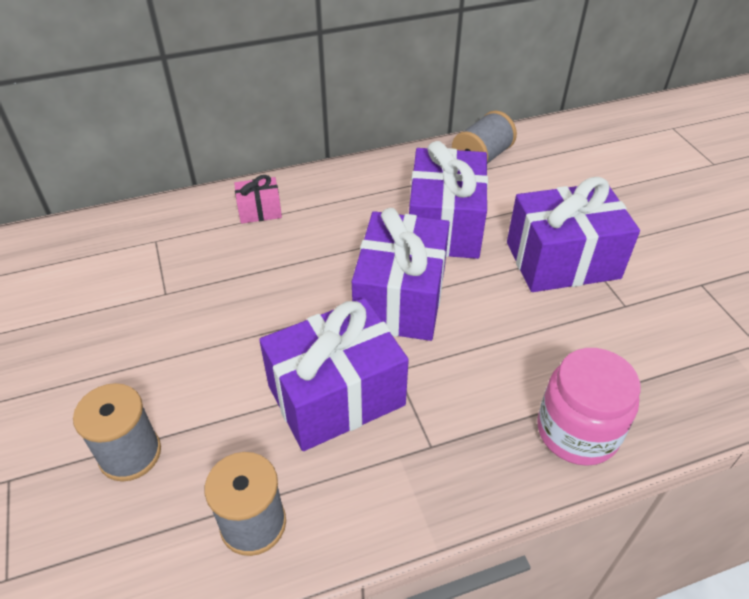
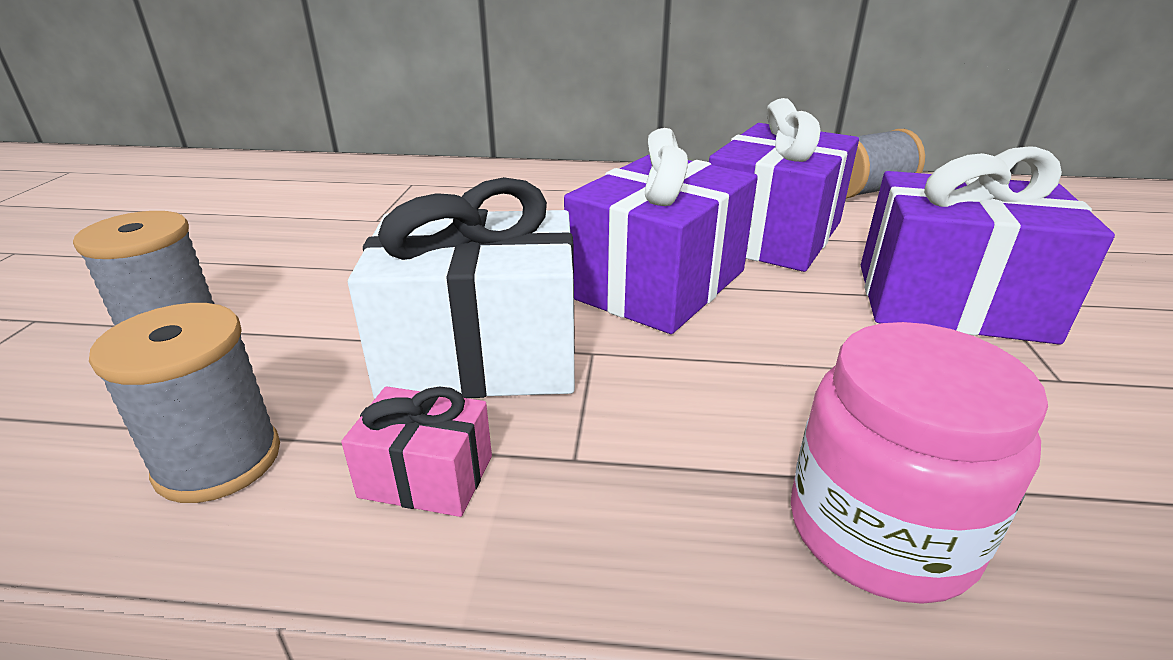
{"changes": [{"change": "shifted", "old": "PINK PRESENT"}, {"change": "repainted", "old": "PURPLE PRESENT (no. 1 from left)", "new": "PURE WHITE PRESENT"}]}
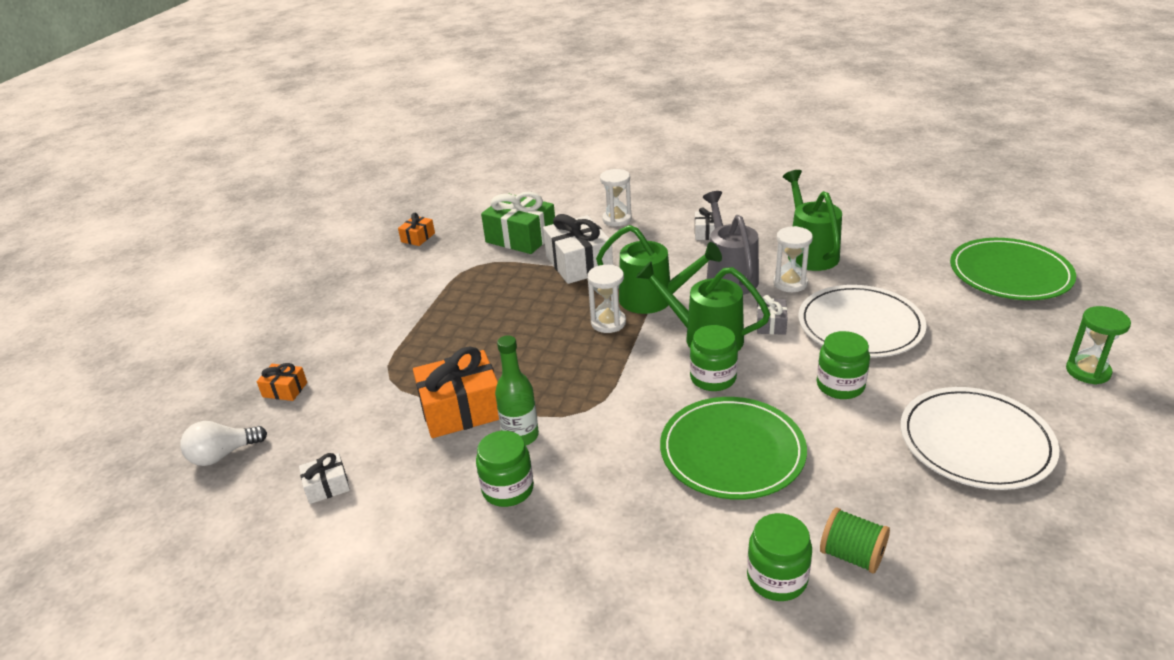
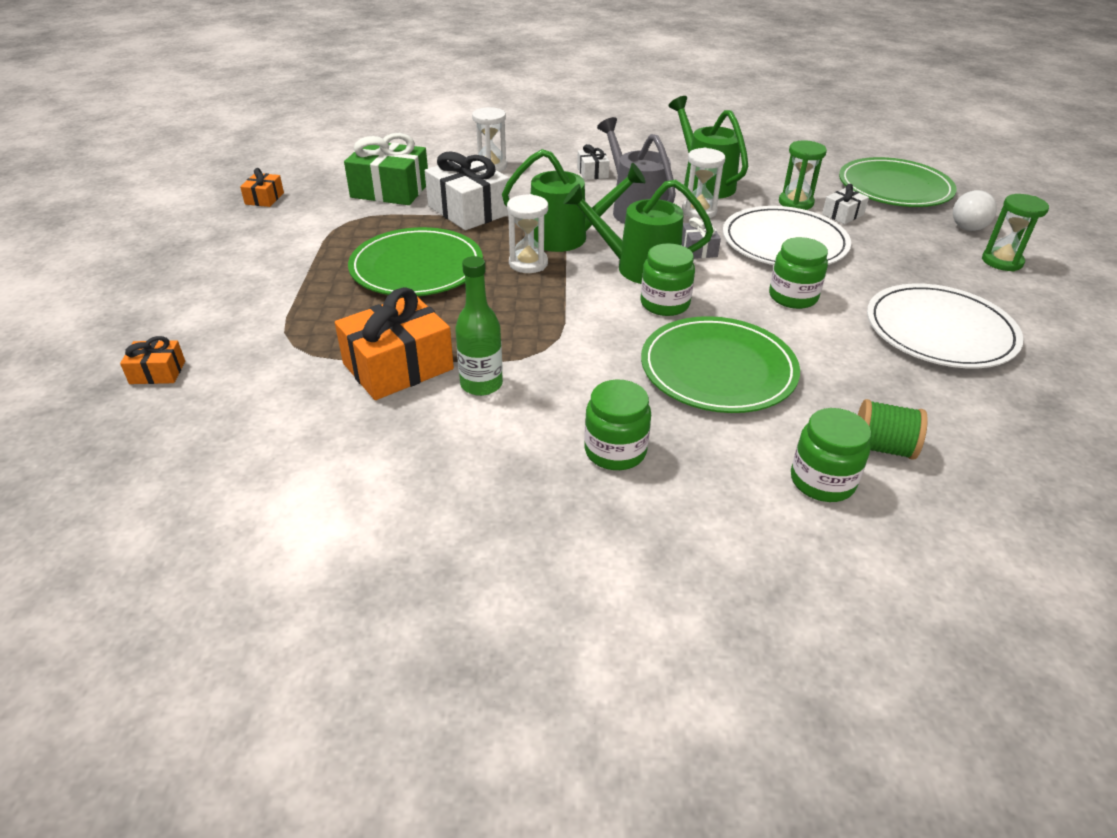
{"changes": [{"change": "shifted", "old": "PURE WHITE LIGHTBULB"}, {"change": "shifted", "old": "EMERALD JAM JAR (no. 1 from left)"}, {"change": "shifted", "old": "PURE WHITE PRESENT (no. 1 from left in the first image)", "new": "PURE WHITE PRESENT (no. 3 from left)"}, {"change": "new", "new": "EMERALD HOURGLASS (no. 1 from left)"}, {"change": "new", "new": "EMERALD FLAT DISH (no. 1 from left)"}]}
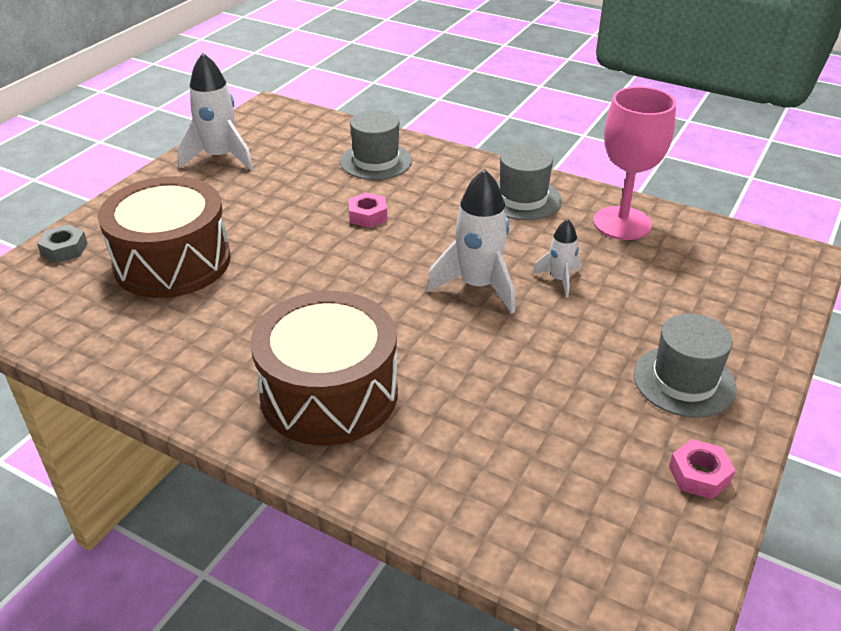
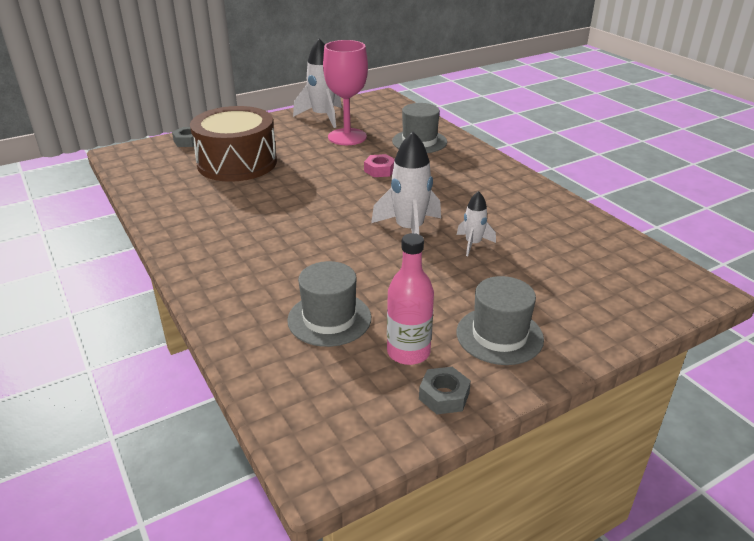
{"changes": [{"change": "shifted", "old": "PINK CHALICE"}, {"change": "shifted", "old": "GRAY TALL HAT (no. 2 from left in the first image)", "new": "GRAY TALL HAT (no. 1 from left)"}, {"change": "gone", "old": "BROWN DRUM (no. 2 from left)"}, {"change": "repainted", "old": "PINK NUT (no. 2 from left)", "new": "GRAY NUT (no. 2 from left)"}, {"change": "new", "new": "PINK FLASK"}]}
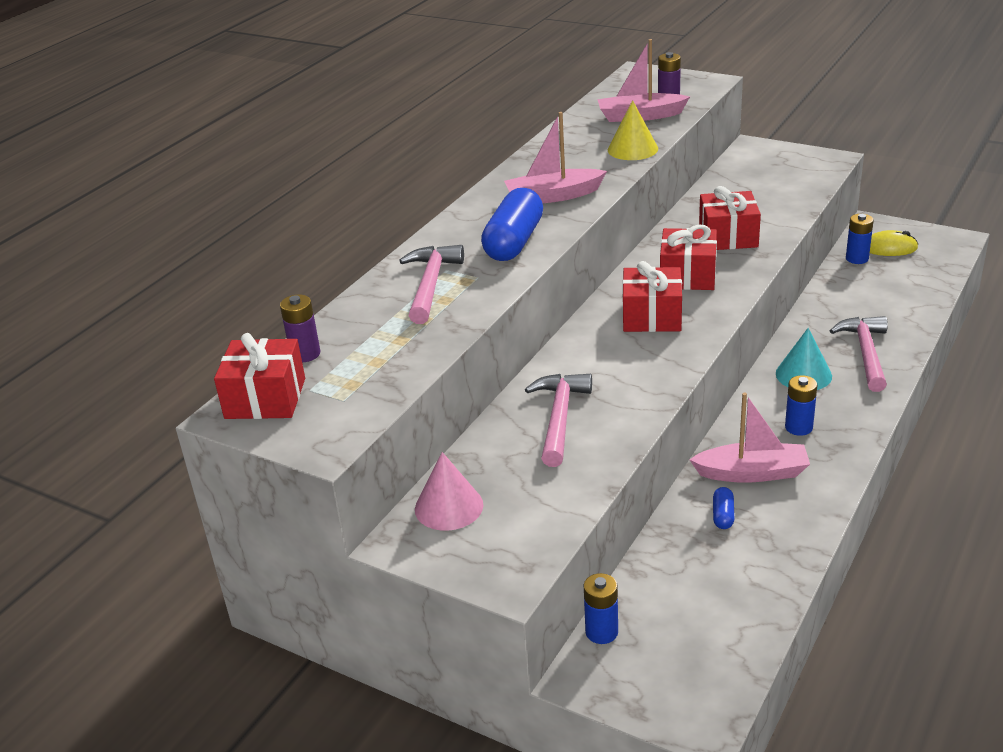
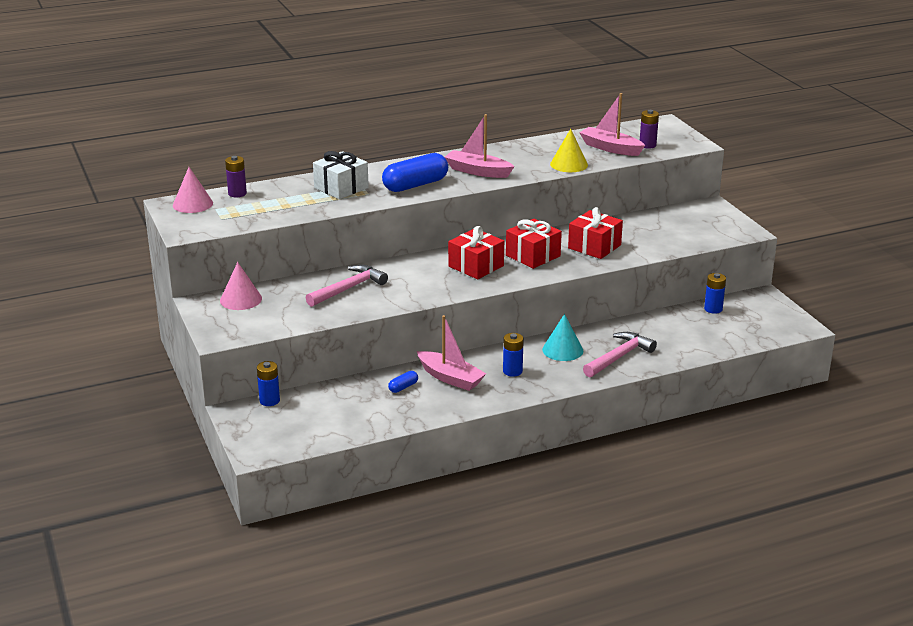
{"changes": [{"change": "gone", "old": "GOLDEN COMPUTER MOUSE"}, {"change": "swapped", "old": "PINK CARPENTER'S HAMMER (no. 1 from left)", "new": "PURE WHITE PRESENT"}, {"change": "swapped", "old": "SCARLET PRESENT (no. 1 from left)", "new": "PINK CONE SHAPE (no. 1 from left)"}]}
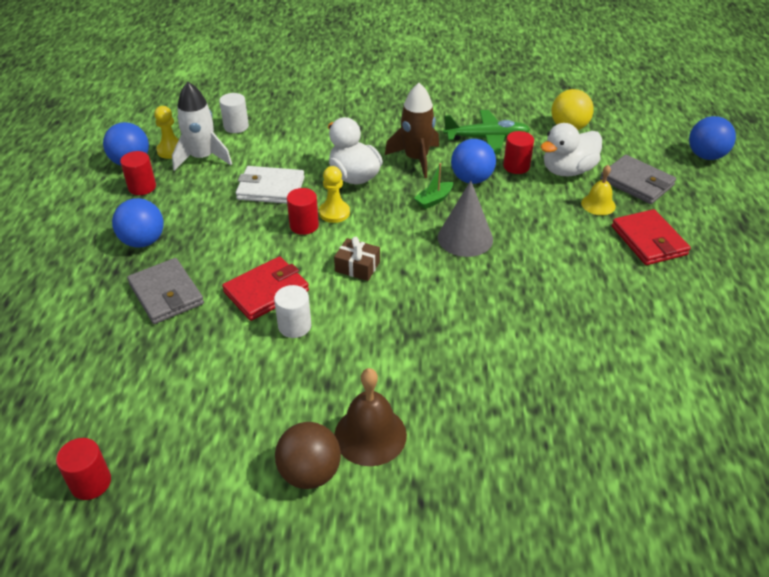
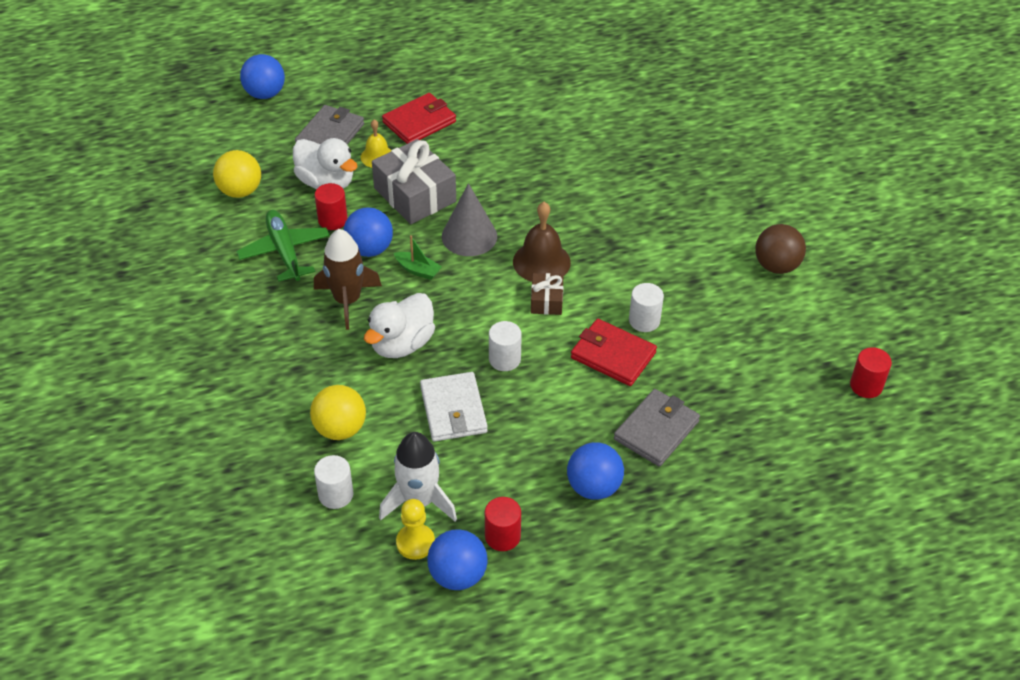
{"changes": [{"change": "gone", "old": "GOLDEN GAME PAWN (no. 2 from left)"}, {"change": "repainted", "old": "SCARLET CYLINDER (no. 3 from left)", "new": "PURE WHITE CYLINDER (no. 2 from left)"}, {"change": "shifted", "old": "BROWN HAND BELL"}, {"change": "new", "new": "GRAY PRESENT"}, {"change": "new", "new": "GOLDEN SPHERE (no. 2 from left)"}]}
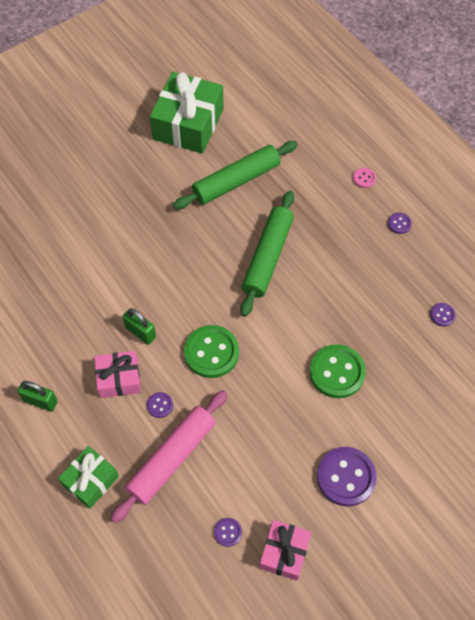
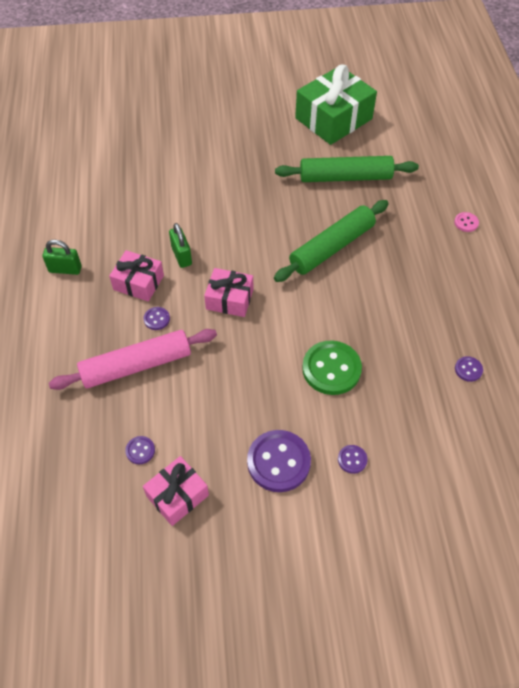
{"changes": [{"change": "shifted", "old": "PURPLE BUTTON (no. 4 from left)"}, {"change": "swapped", "old": "EMERALD BUTTON (no. 1 from left)", "new": "PINK PRESENT (no. 3 from left)"}, {"change": "rotated", "old": "EMERALD PADLOCK (no. 1 from left)", "degrees": -45}, {"change": "gone", "old": "EMERALD PRESENT (no. 1 from left)"}]}
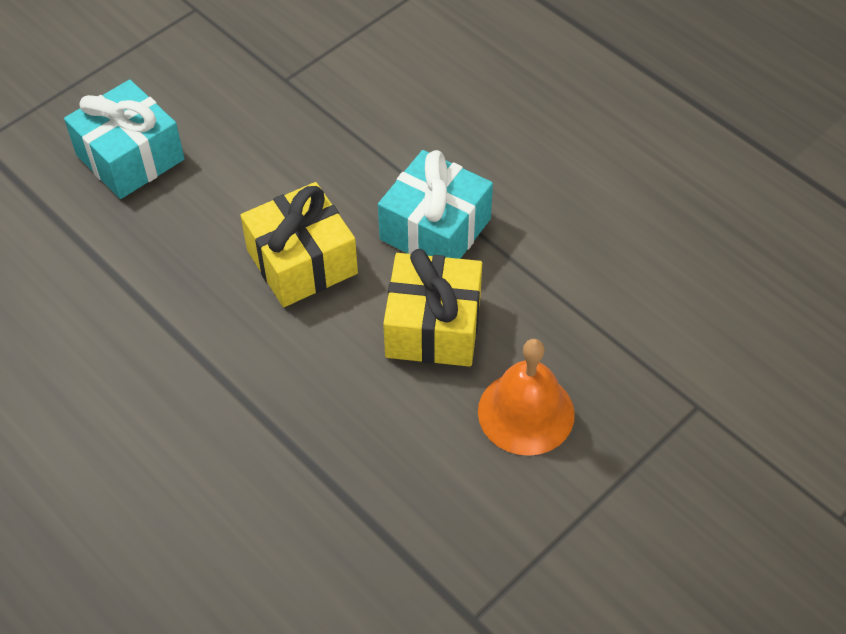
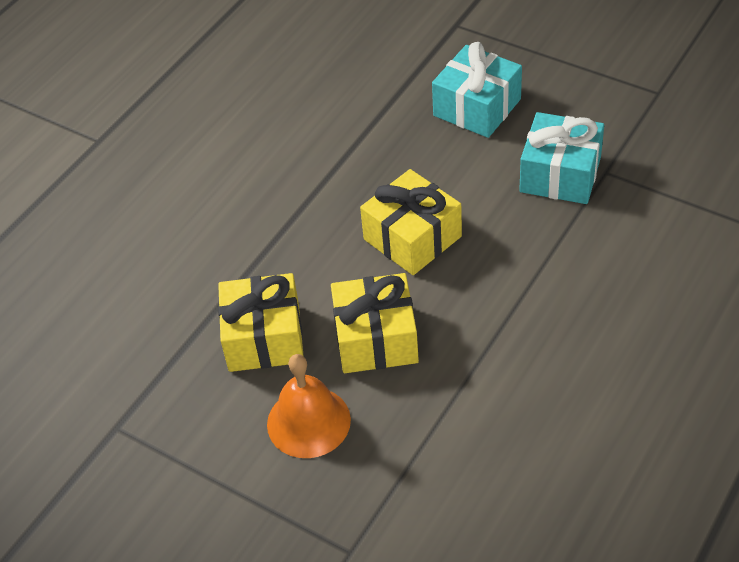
{"changes": [{"change": "shifted", "old": "TEAL PRESENT (no. 2 from left)"}, {"change": "new", "new": "GOLDEN PRESENT (no. 1 from left)"}]}
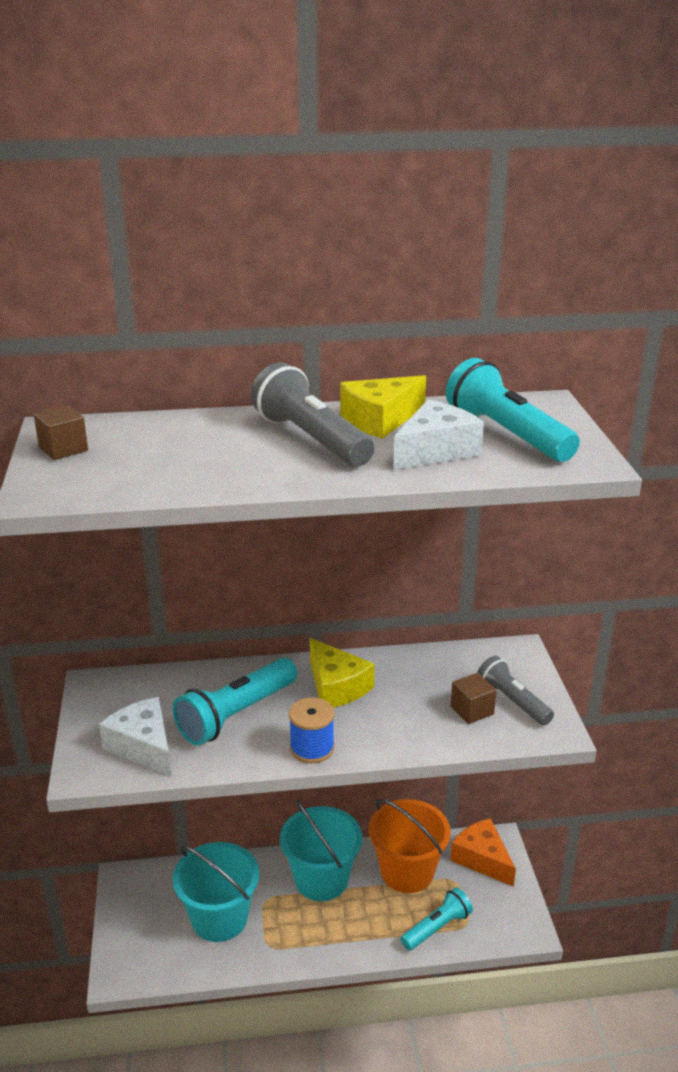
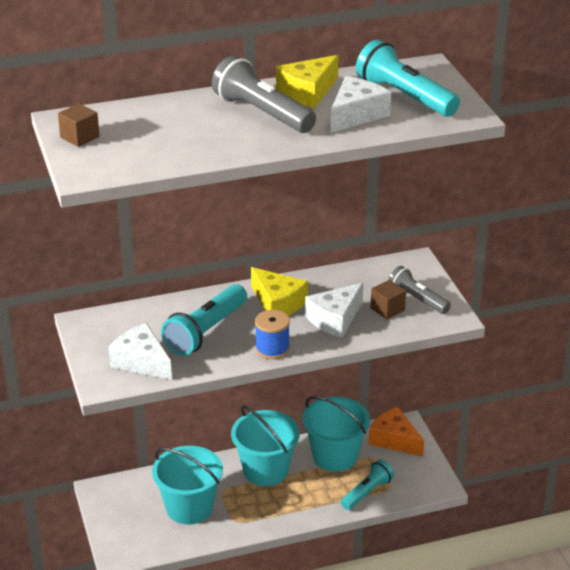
{"changes": [{"change": "repainted", "old": "ORANGE PAIL", "new": "TEAL PAIL (no. 3 from left)"}, {"change": "new", "new": "PURE WHITE CHEESE (no. 2 from left)"}]}
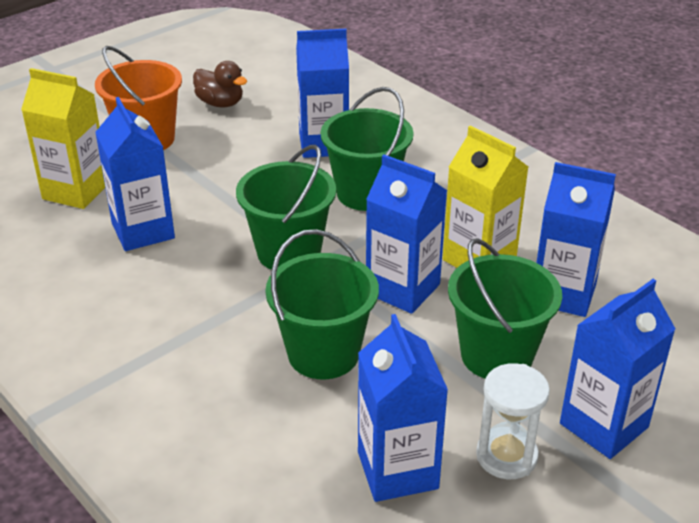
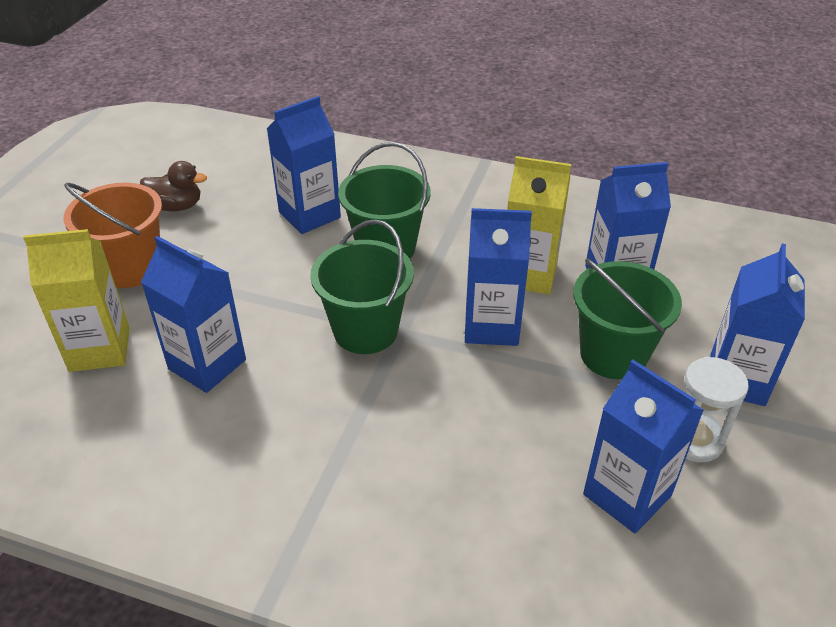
{"changes": [{"change": "gone", "old": "EMERALD PAIL (no. 2 from left)"}]}
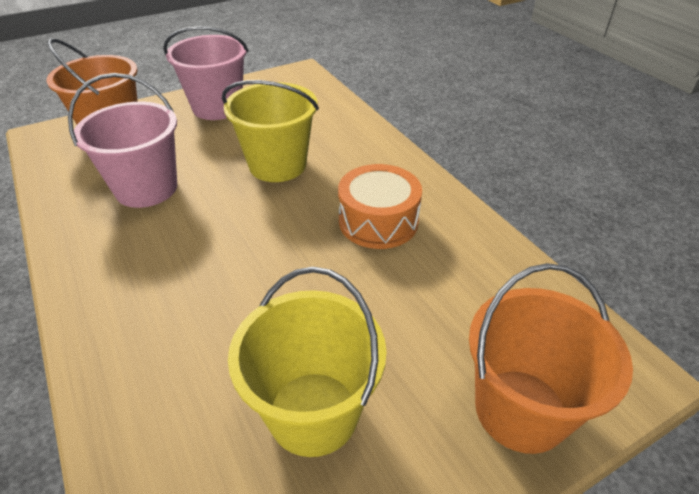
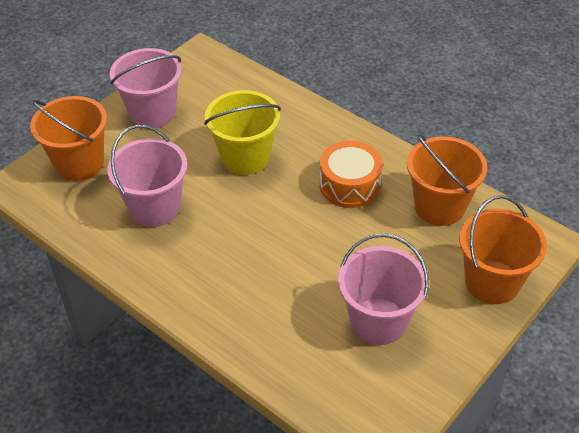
{"changes": [{"change": "repainted", "old": "GOLDEN PAIL (no. 2 from left)", "new": "PINK PAIL (no. 3 from left)"}, {"change": "new", "new": "ORANGE PAIL (no. 2 from left)"}]}
